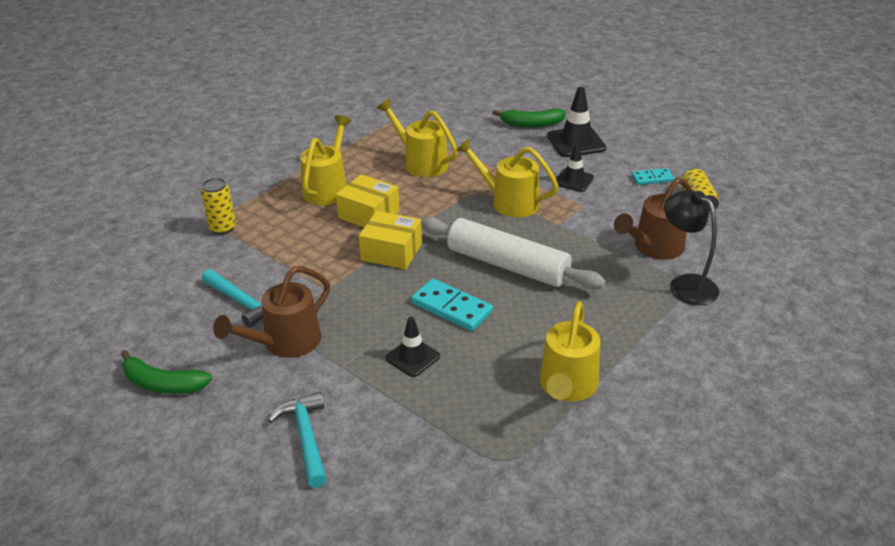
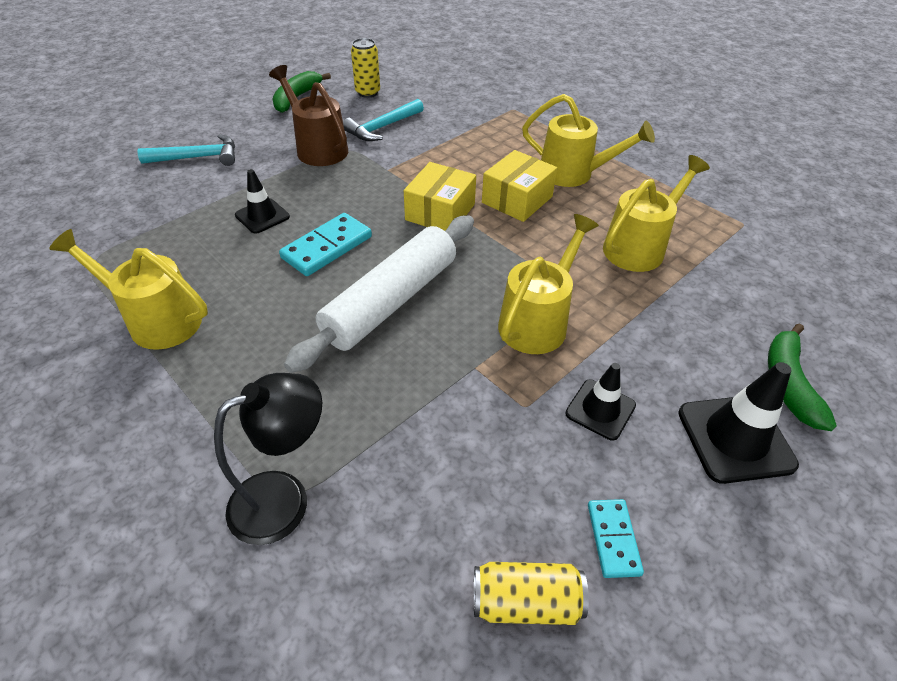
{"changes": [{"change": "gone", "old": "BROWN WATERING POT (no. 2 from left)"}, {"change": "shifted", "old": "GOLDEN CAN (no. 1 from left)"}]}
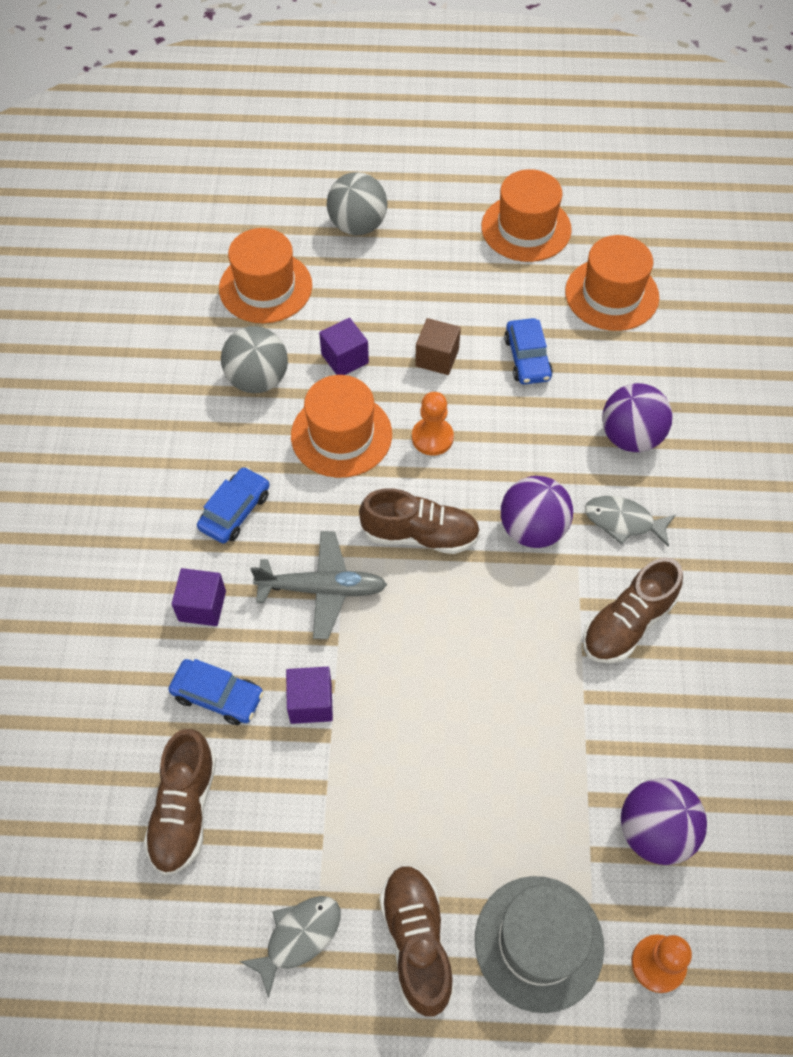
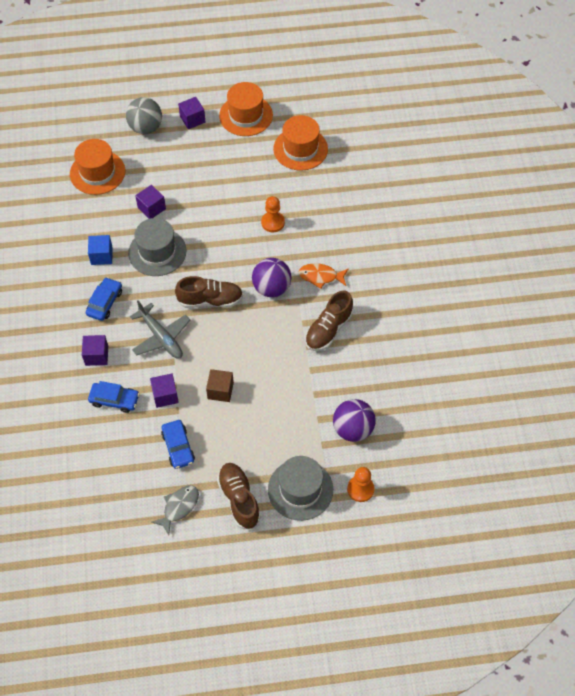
{"changes": [{"change": "shifted", "old": "BROWN CUBE"}, {"change": "shifted", "old": "BLUE AUTOMOBILE (no. 3 from left)"}, {"change": "gone", "old": "GRAY SPHERE (no. 1 from left)"}, {"change": "repainted", "old": "ORANGE TALL HAT (no. 2 from left)", "new": "GRAY TALL HAT (no. 1 from left)"}, {"change": "gone", "old": "PURPLE SPHERE (no. 2 from left)"}, {"change": "shifted", "old": "ORANGE GAME PAWN (no. 1 from left)"}, {"change": "repainted", "old": "GRAY FISH FIGURE (no. 2 from left)", "new": "ORANGE FISH FIGURE"}, {"change": "rotated", "old": "GRAY TOY PLANE", "degrees": 60}, {"change": "gone", "old": "BROWN SHOE (no. 1 from left)"}, {"change": "new", "new": "PURPLE CUBE (no. 4 from left)"}, {"change": "new", "new": "BLUE CUBE"}]}
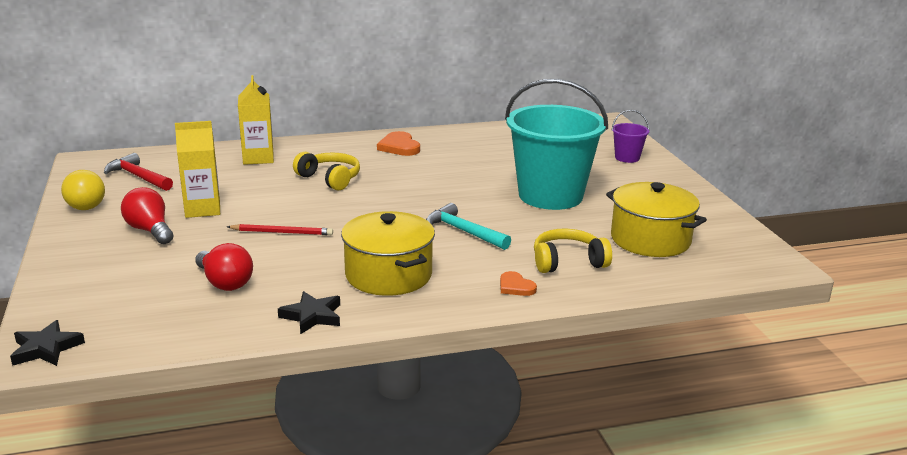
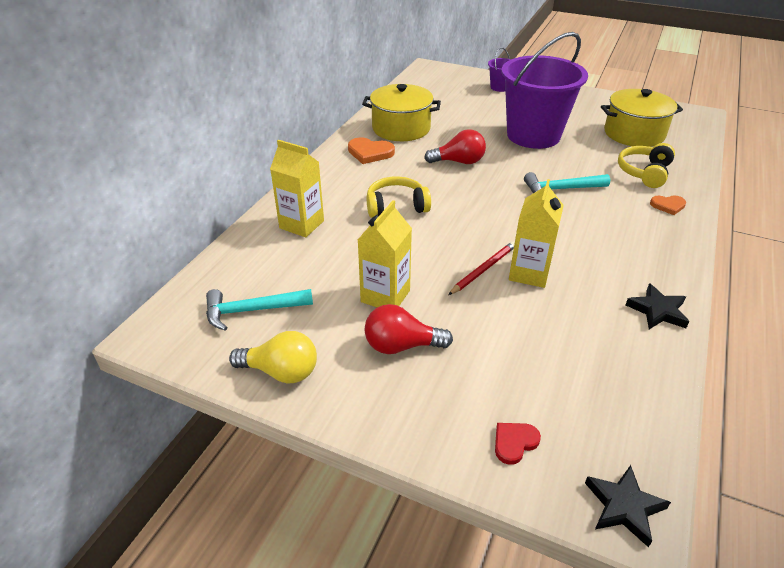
{"changes": [{"change": "repainted", "old": "TEAL PAIL", "new": "PURPLE PAIL (no. 2 from left)"}, {"change": "repainted", "old": "SCARLET CARPENTER'S HAMMER", "new": "TEAL CARPENTER'S HAMMER (no. 1 from left)"}, {"change": "shifted", "old": "GOLDEN POT (no. 1 from left)"}, {"change": "shifted", "old": "SCARLET LIGHTBULB (no. 2 from left)"}, {"change": "new", "new": "GOLDEN CARTON (no. 3 from left)"}, {"change": "new", "new": "SCARLET LOVE HEART"}]}
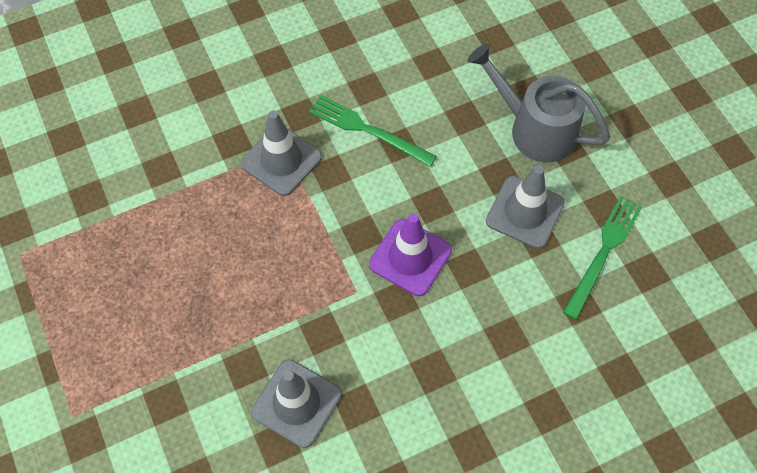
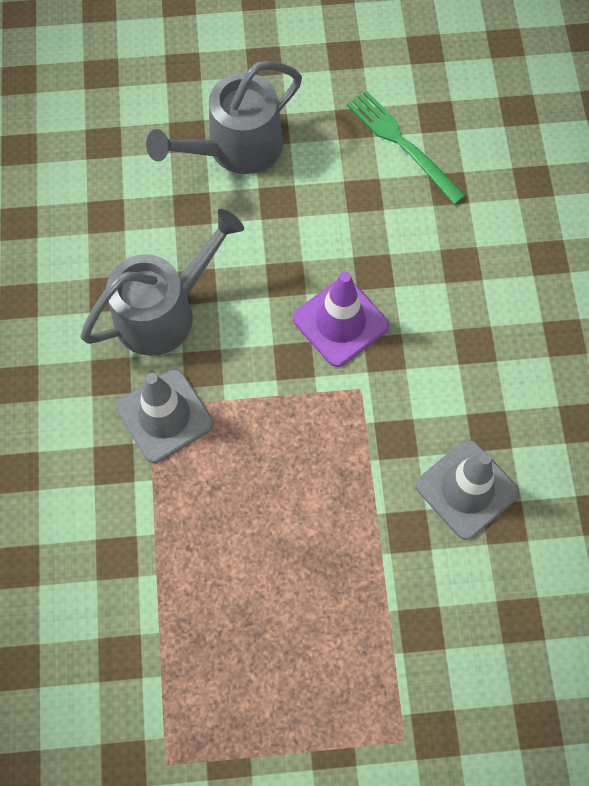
{"changes": [{"change": "swapped", "old": "EMERALD TABLE FORK (no. 1 from left)", "new": "GRAY WATERING POT (no. 1 from left)"}, {"change": "gone", "old": "GRAY TRAFFIC CONE (no. 3 from left)"}]}
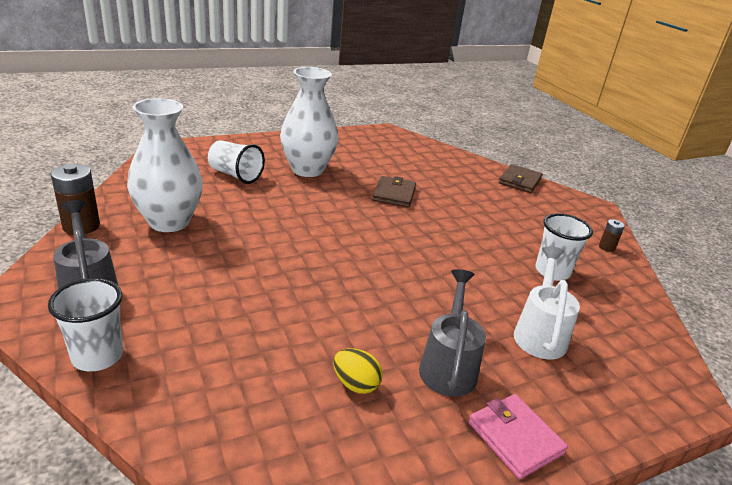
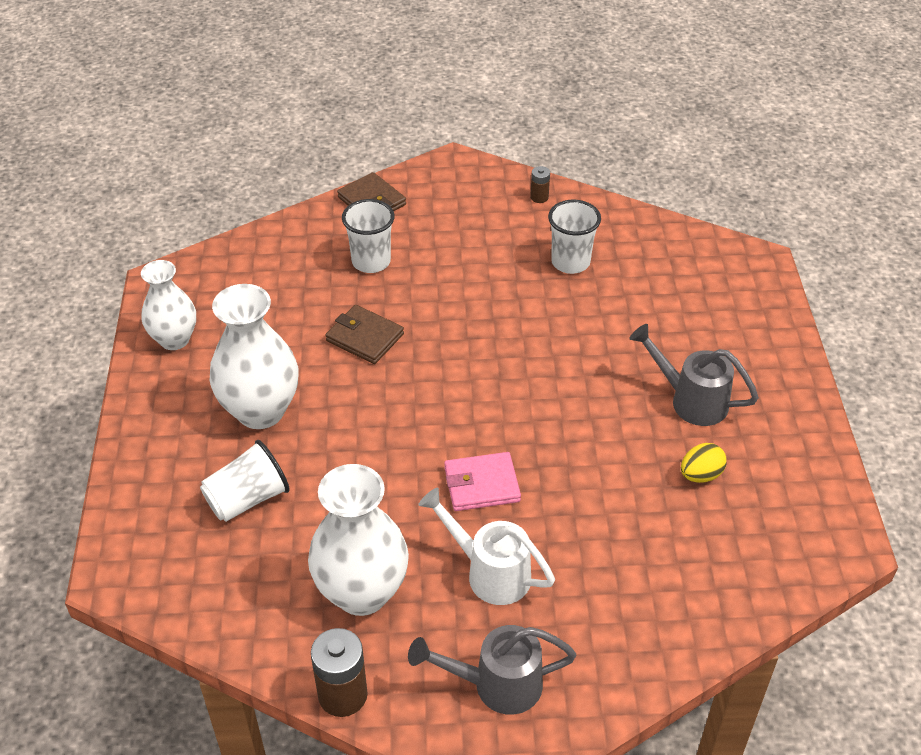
{"changes": [{"change": "shifted", "old": "PURE WHITE WATERING POT"}, {"change": "shifted", "old": "PURE WHITE BEAKER (no. 1 from left in the first image)", "new": "PURE WHITE BEAKER (no. 2 from left)"}, {"change": "shifted", "old": "PINK CARD WALLET"}, {"change": "new", "new": "PURE WHITE FLOWER VASE (no. 1 from left)"}]}
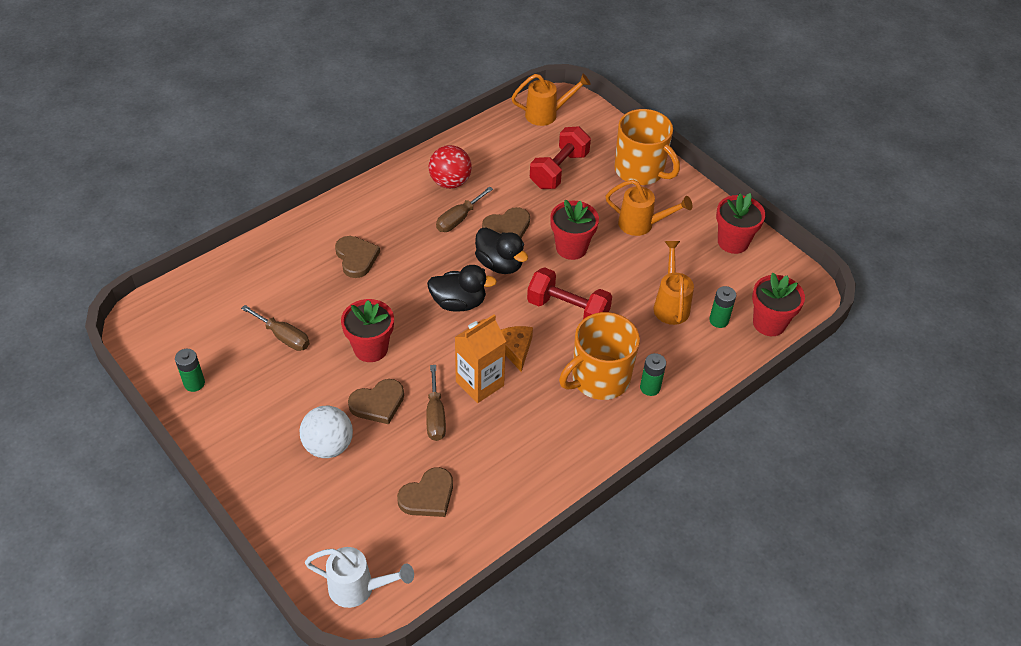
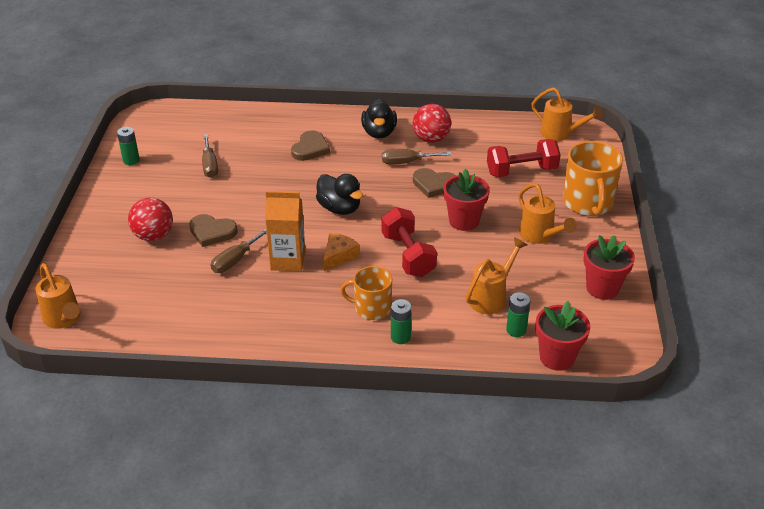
{"changes": [{"change": "shifted", "old": "JET-BLACK DUCK (no. 2 from left)"}, {"change": "gone", "old": "SCARLET POTTED PLANT (no. 1 from left)"}, {"change": "scaled", "old": "ORANGE TEA MUG (no. 1 from left)", "factor": 0.64}, {"change": "repainted", "old": "PURE WHITE SPHERE", "new": "SCARLET SPHERE (no. 1 from left)"}, {"change": "gone", "old": "BROWN LOVE HEART (no. 3 from left)"}, {"change": "repainted", "old": "PURE WHITE WATERING POT", "new": "ORANGE WATERING POT (no. 1 from left)"}]}
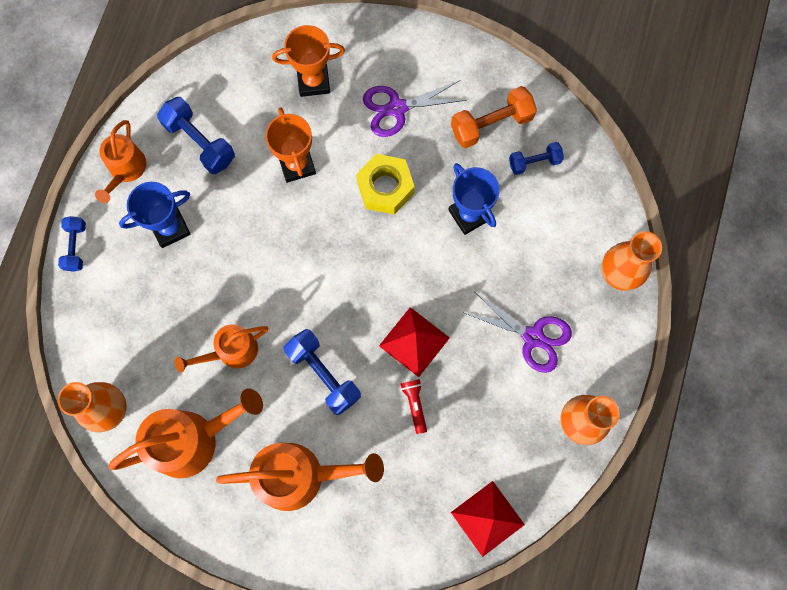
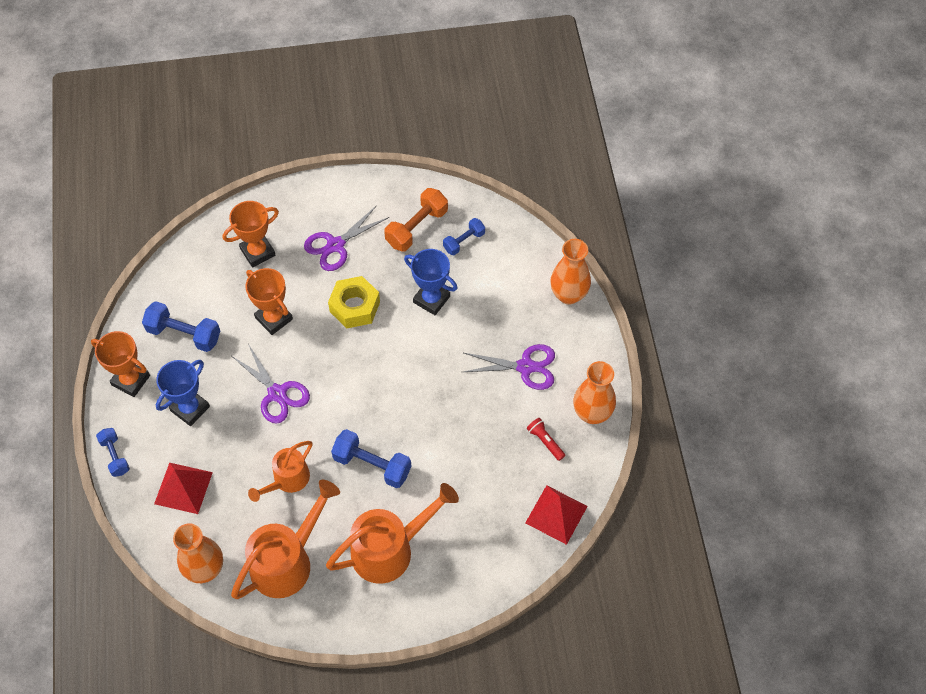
{"changes": [{"change": "swapped", "old": "ORANGE WATERING POT (no. 1 from left)", "new": "ORANGE PRIZE CUP (no. 1 from left)"}, {"change": "shifted", "old": "SCARLET PYRAMID (no. 1 from left)"}, {"change": "shifted", "old": "SCARLET FLASHLIGHT"}, {"change": "new", "new": "PURPLE PAIR OF SCISSORS (no. 1 from left)"}]}
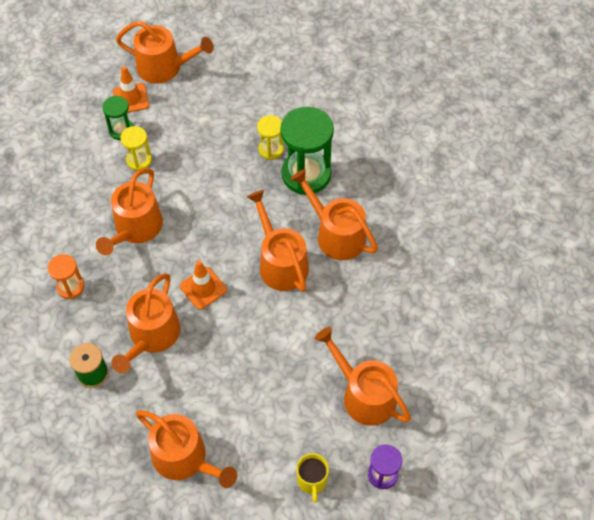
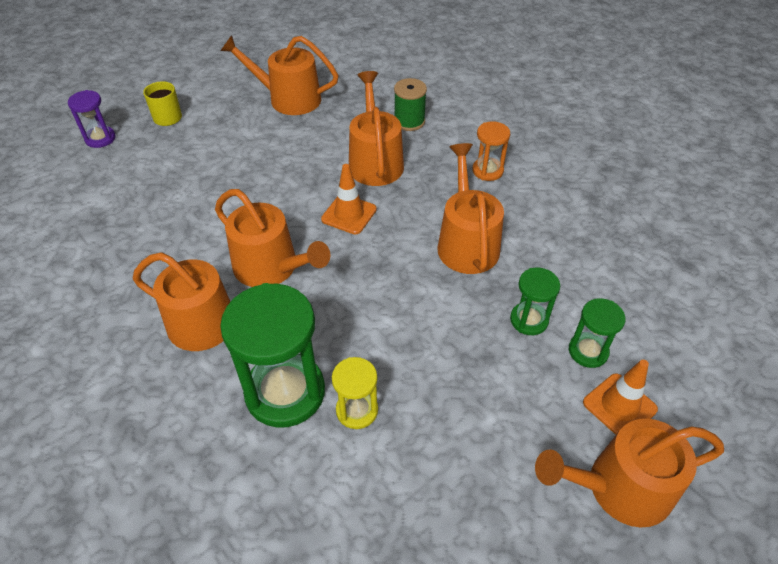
{"changes": [{"change": "repainted", "old": "GOLDEN HOURGLASS (no. 1 from left)", "new": "EMERALD HOURGLASS (no. 2 from left)"}, {"change": "gone", "old": "ORANGE WATERING POT (no. 7 from left)"}]}
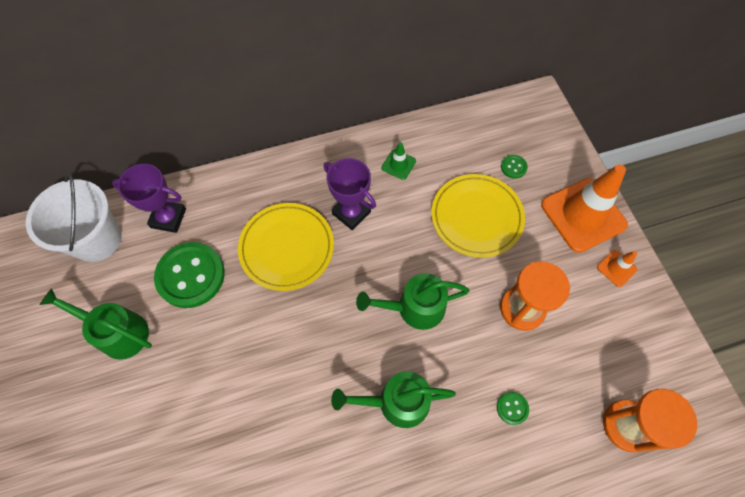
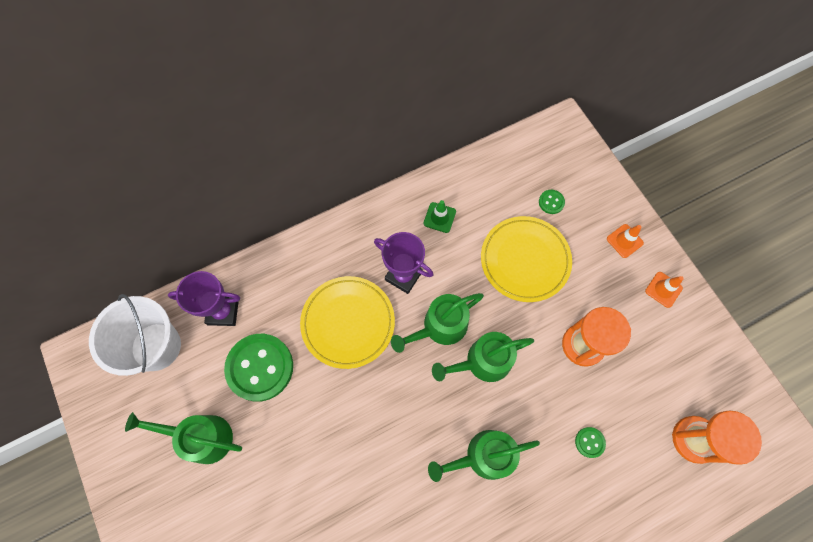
{"changes": [{"change": "scaled", "old": "ORANGE TRAFFIC CONE (no. 1 from left)", "factor": 0.44}, {"change": "new", "new": "EMERALD WATERING POT (no. 2 from left)"}]}
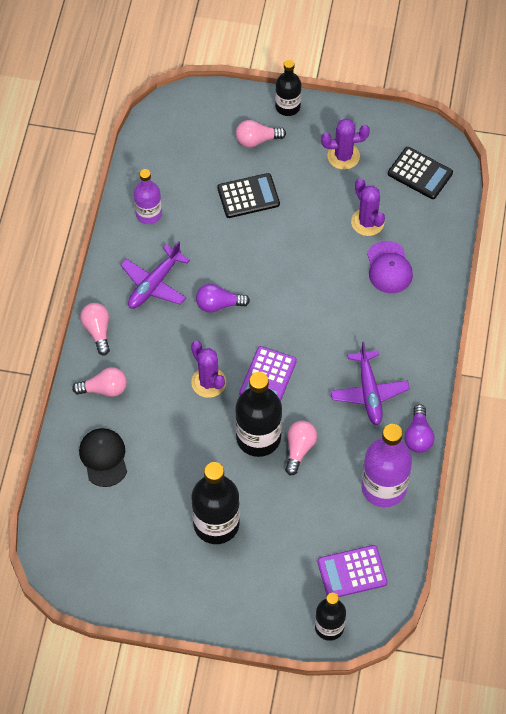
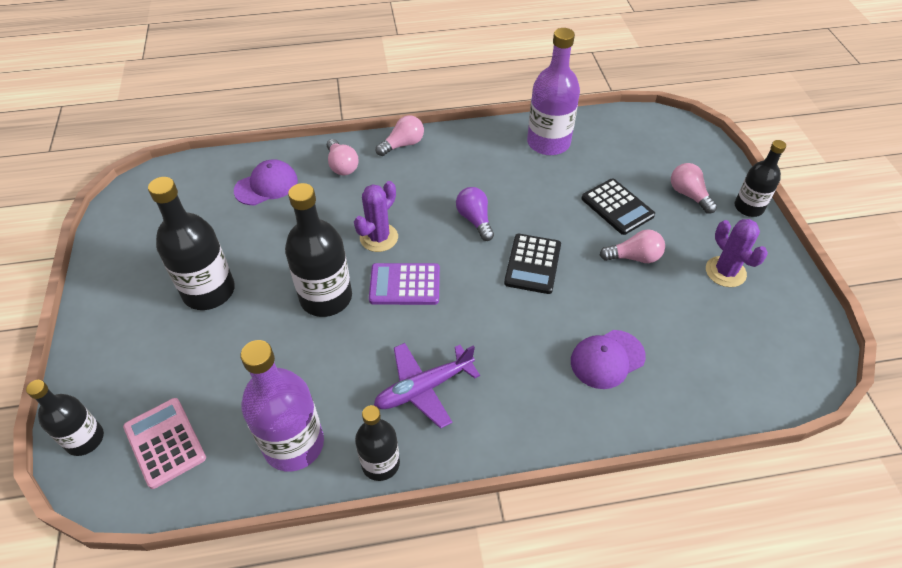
{"changes": [{"change": "shifted", "old": "JET-BLACK ADDING MACHINE (no. 2 from left in the first image)", "new": "JET-BLACK ADDING MACHINE (no. 1 from left)"}, {"change": "scaled", "old": "PURPLE FLASK (no. 1 from left in the first image)", "factor": 1.61}, {"change": "gone", "old": "PURPLE PRICKLY PLANT (no. 3 from left)"}, {"change": "gone", "old": "PURPLE TOY PLANE (no. 1 from left)"}, {"change": "swapped", "old": "PURPLE LIGHTBULB (no. 2 from left)", "new": "JET-BLACK FLASK (no. 4 from left)"}, {"change": "shifted", "old": "PINK LIGHTBULB (no. 4 from left in the first image)", "new": "PINK LIGHTBULB (no. 3 from left)"}, {"change": "repainted", "old": "JET-BLACK PEAKED CAP", "new": "PURPLE PEAKED CAP (no. 1 from left)"}, {"change": "repainted", "old": "PURPLE ADDING MACHINE (no. 2 from left)", "new": "PINK ADDING MACHINE"}]}
